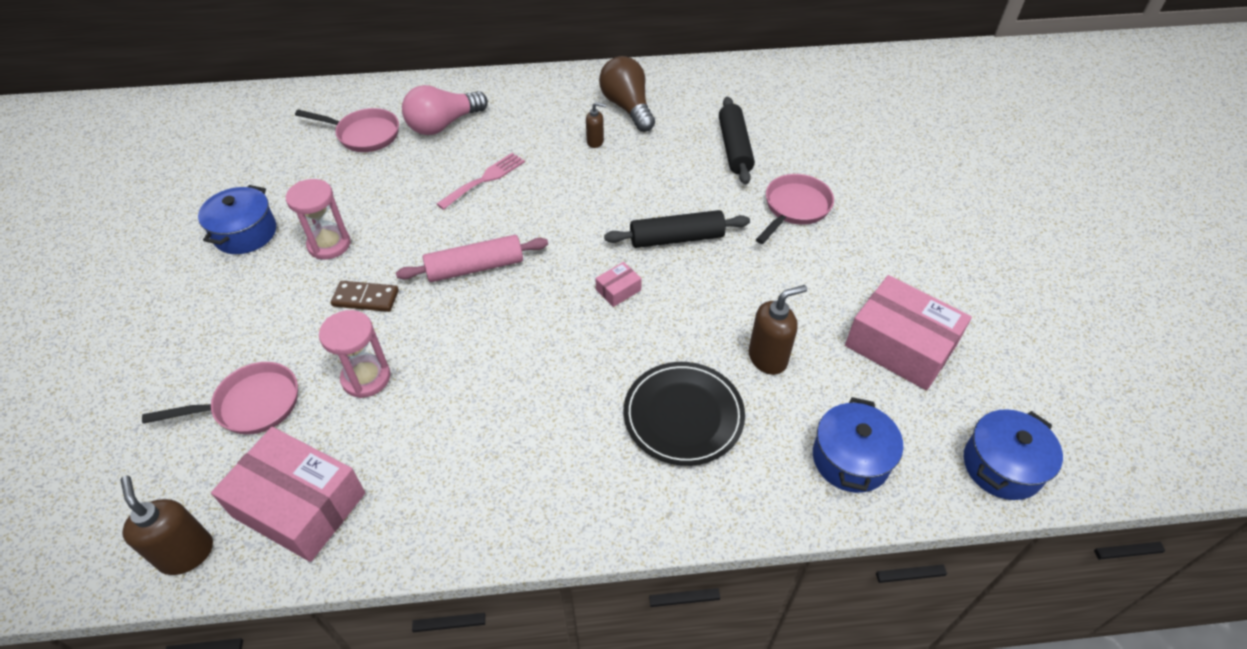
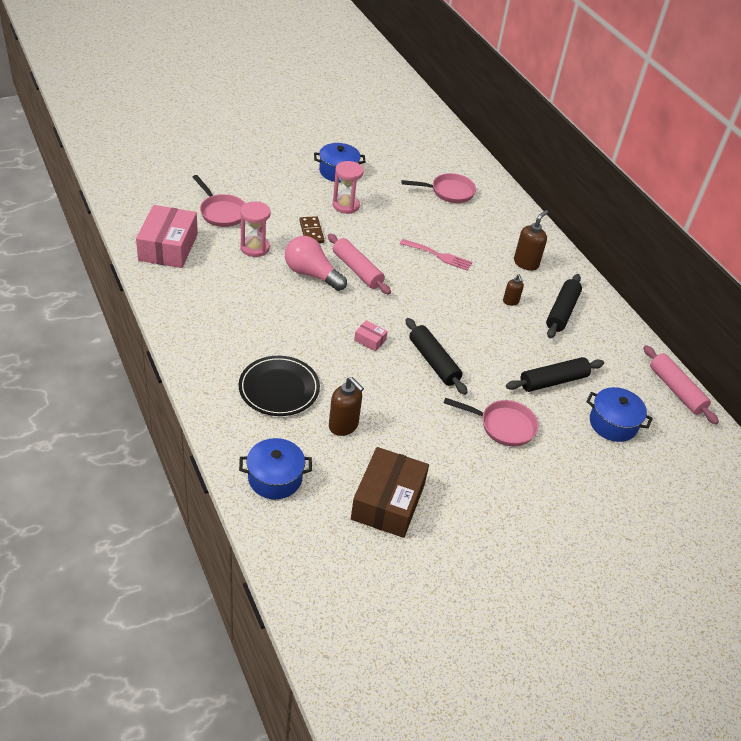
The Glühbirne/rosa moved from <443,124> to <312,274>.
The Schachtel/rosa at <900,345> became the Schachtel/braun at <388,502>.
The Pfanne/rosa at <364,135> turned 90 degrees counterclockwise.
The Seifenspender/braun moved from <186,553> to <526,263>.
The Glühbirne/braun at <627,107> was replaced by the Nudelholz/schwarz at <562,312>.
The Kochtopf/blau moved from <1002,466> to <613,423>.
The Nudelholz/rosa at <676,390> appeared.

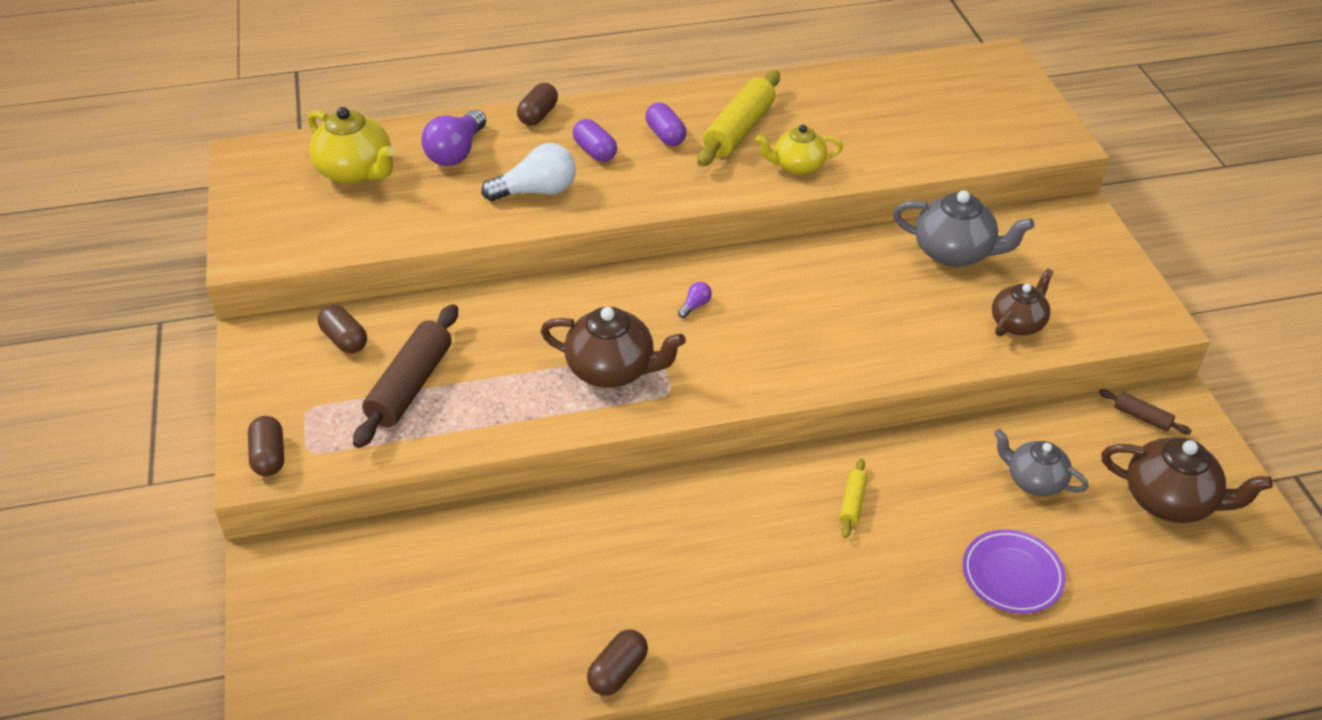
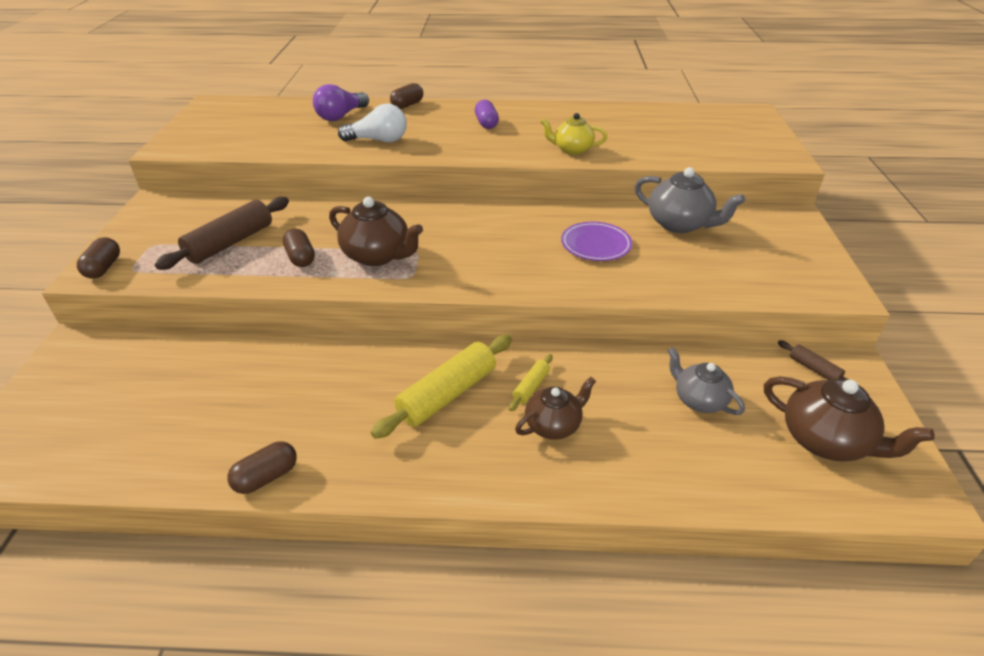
The Kapsel/braun moved from <344,340> to <300,258>.
The Nudelholz/gelb moved from <739,130> to <447,394>.
The Teekanne/braun moved from <1018,323> to <554,425>.
The Teller/lila moved from <1012,575> to <595,245>.
The Teekanne/gelb at <356,171> disappeared.
The Kapsel/lila at <595,151> disappeared.
The Glühbirne/lila at <695,305> disappeared.

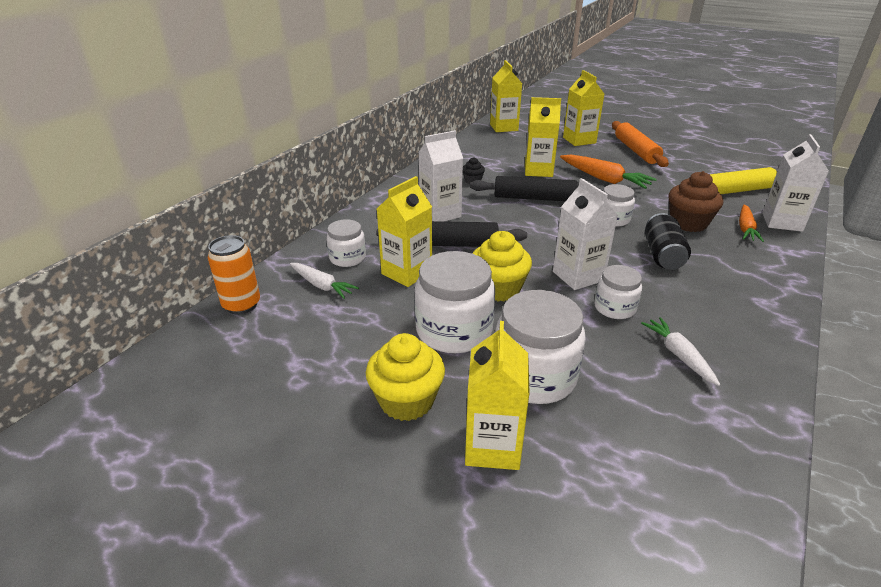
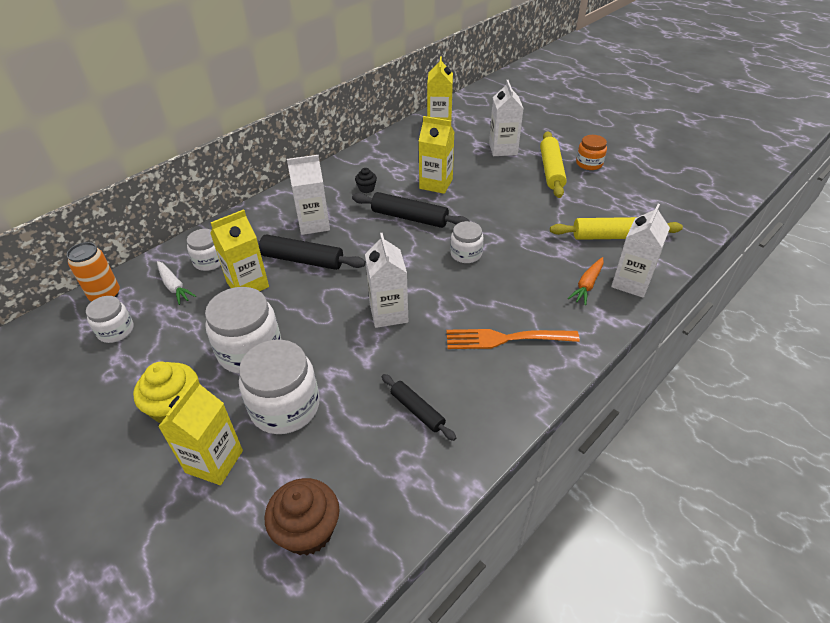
The Einmachglas/weiß moved from <614,308> to <116,330>.
The Muffin/braun moved from <688,223> to <307,530>.
The Karotte/weiß at <678,355> was replaced by the Nudelholz/schwarz at <417,410>.
The Gabel/orange at <505,339> appeared.
The Getränkekarton/gelb at <579,140> became the Getränkekarton/weiß at <503,149>.
The Nudelholz/orange at <636,151> became the Nudelholz/gelb at <551,170>.
The Einmachglas/orange at <589,163> appeared.
The Muffin/gelb at <498,289> disappeared.
The Karotte/orange at <604,179> disappeared.
The Dose/schwarz at <662,255> disappeared.

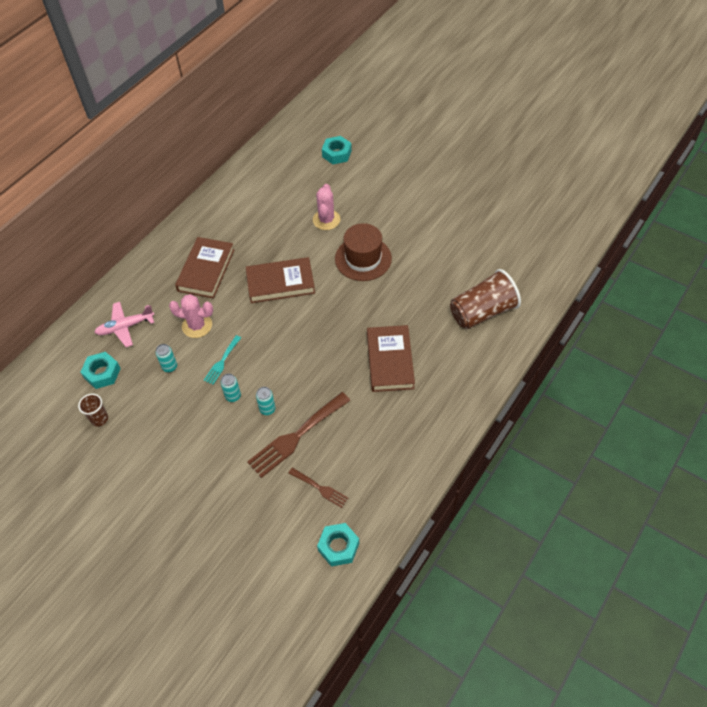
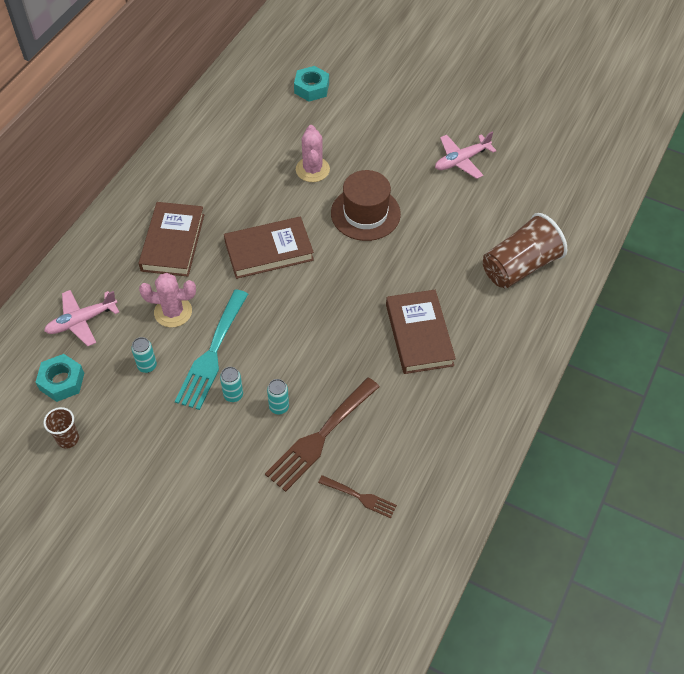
The Gabel/türkis at <222,362> changed to 1.90 times the size.
The Flugzeug/rosa at <461,160> appeared.
The Sechskantmutter/türkis at <338,547> disappeared.

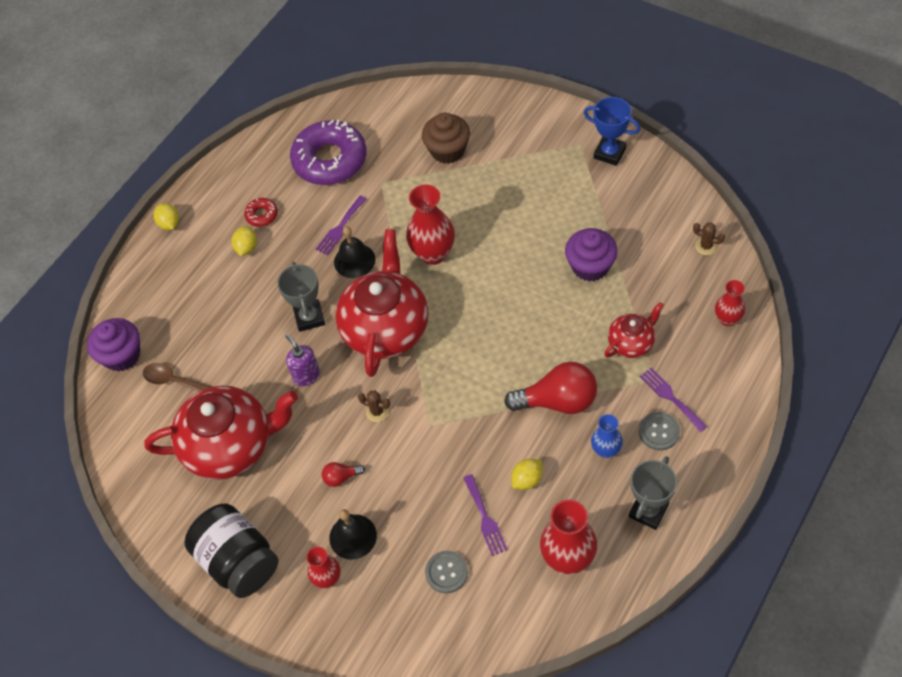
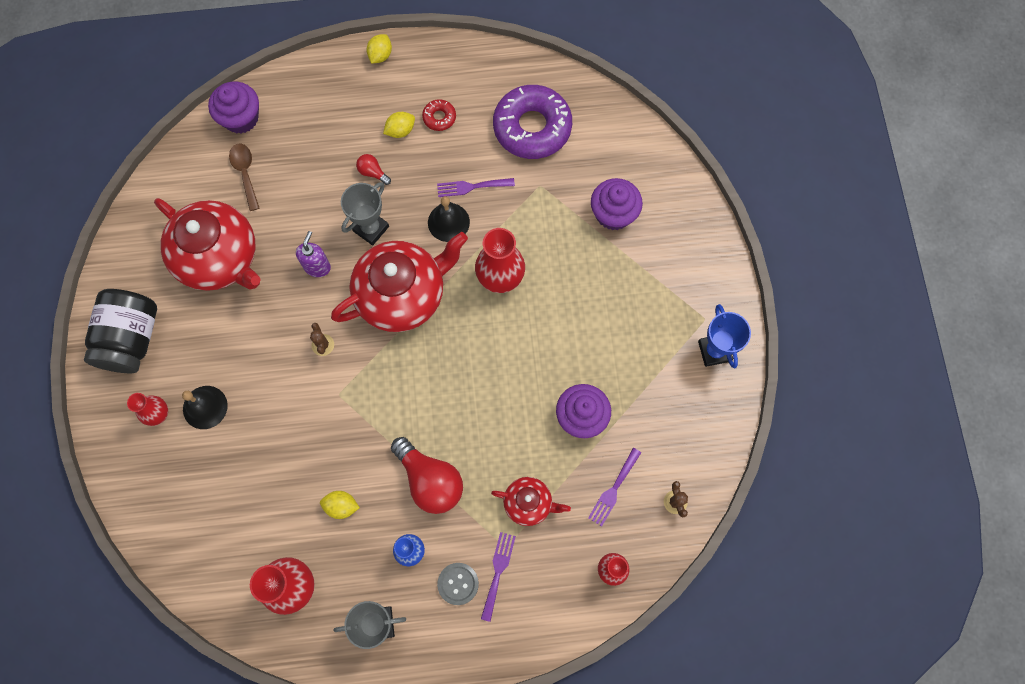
The Glühbirne/rot moved from <341,477> to <373,172>.
The Gabel/lila moved from <485,518> to <613,490>.
The Muffin/braun at <447,150> became the Muffin/lila at <613,214>.
The Knopf/grau at <446,572> disappeared.

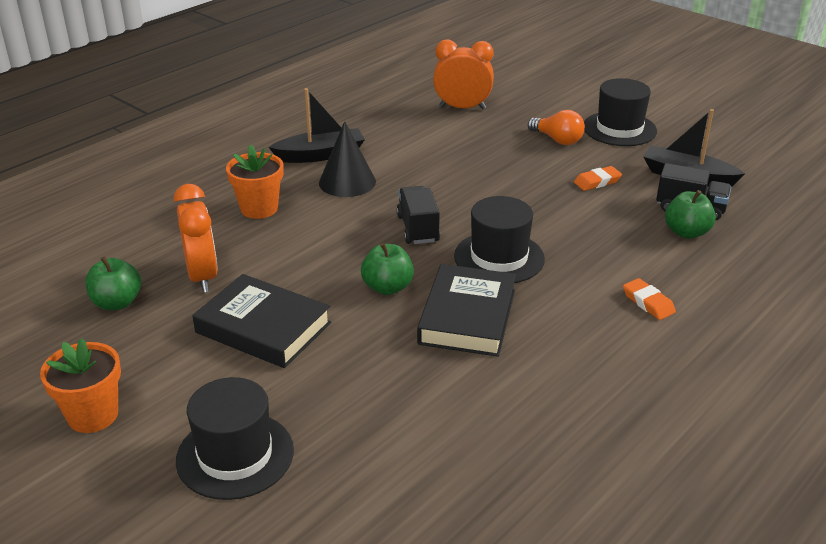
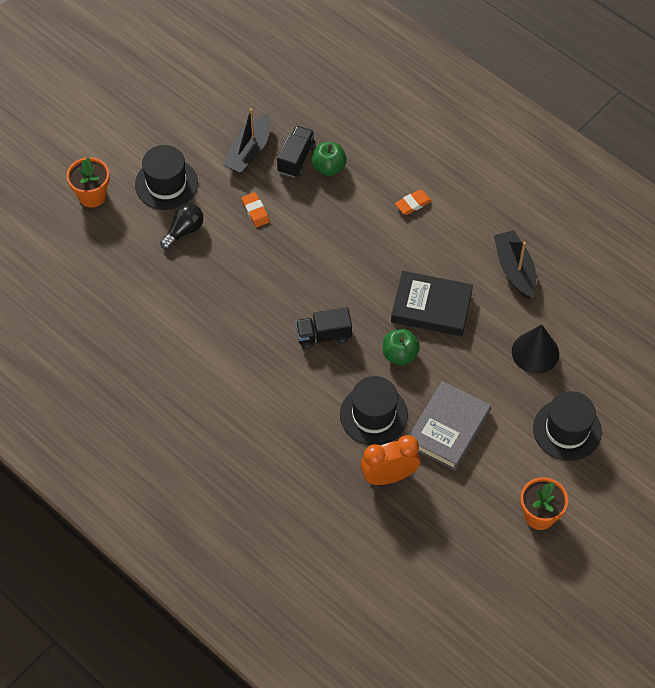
The Blumentopf/orange moved from <259,208> to <92,196>.
The Glühbirne/orange at <557,140> became the Glühbirne/schwarz at <184,231>.
The Hut/schwarz moved from <499,257> to <373,415>.
The Buch/schwarz at <263,328> became the Buch/grau at <448,428>.
The Boot/schwarz moved from <320,155> to <514,269>.
The Kegel/schwarz moved from <347,182> to <535,352>.
The Apfel/grün at <117,303> disappeared.
The Wecker/orange at <462,108> disappeared.

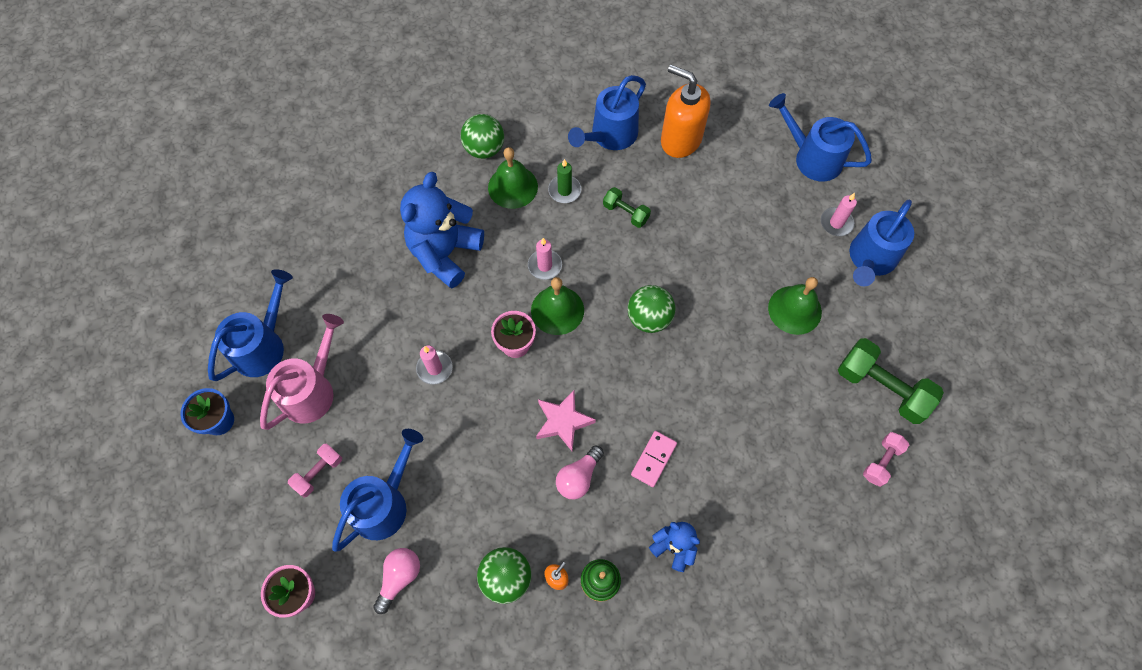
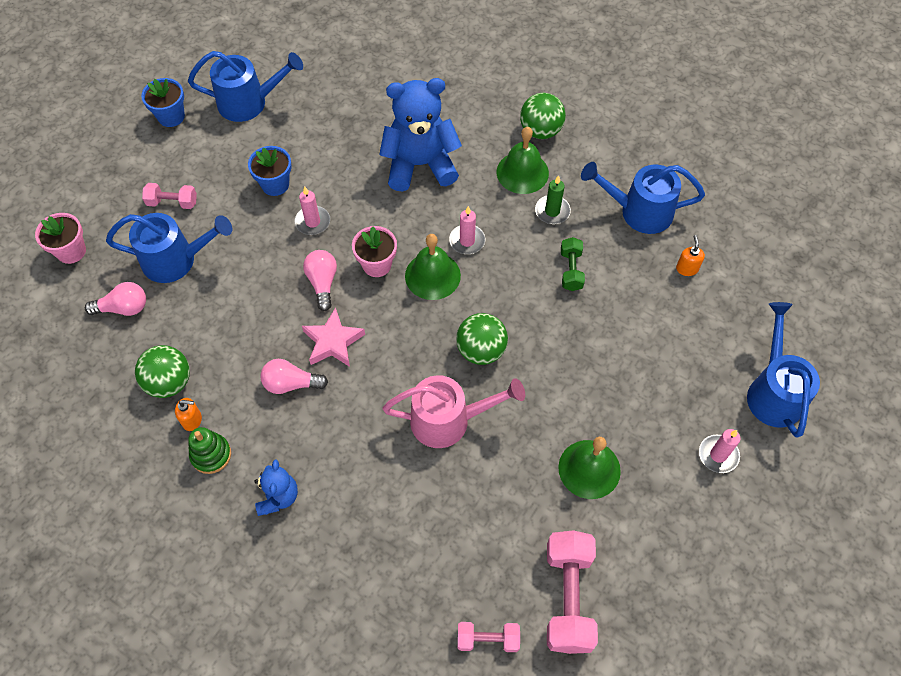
The Blumentopf/blau at <275,184> appeared.
The Glühbirne/rosa at <322,283> appeared.
The Gießkanne/rosa moved from <312,389> to <449,420>.
The Hantel/grün at <881,387> became the Hantel/rosa at <568,597>.
The Seifenspender/orange at <680,140> changed to 0.41 times the size.
The Dominostein/rosa at <654,459> disappeared.
The Gießkanne/blau at <870,260> disappeared.

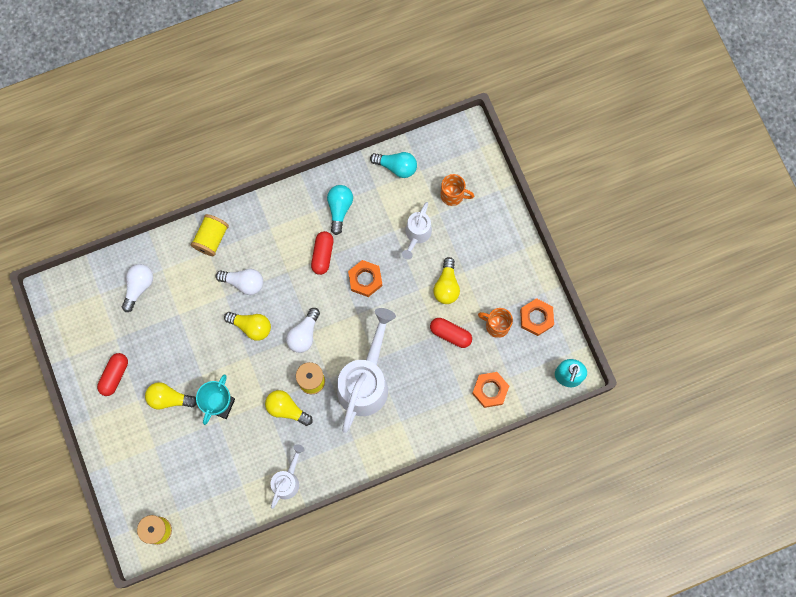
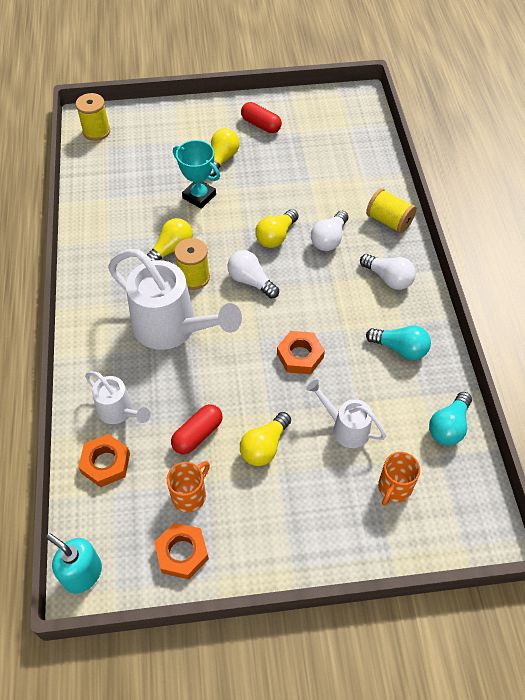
The Gießkanne/weiß moved from <287,481> to <119,411>.
The Glühbirne/gelb at <446,286> turned 75 degrees counterclockwise.
The Glühbirne/weiß moved from <139,287> to <388,278>.
The Kapsel/rot at <322,255> disappeared.

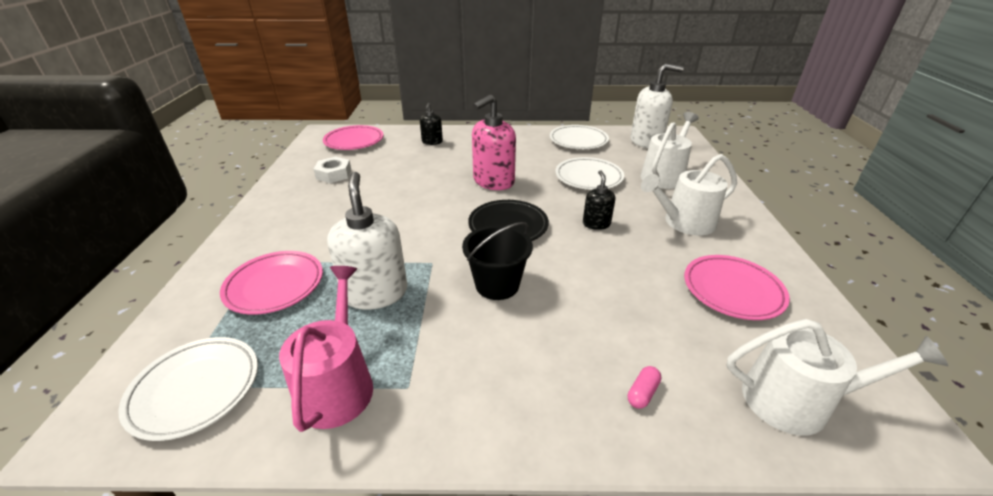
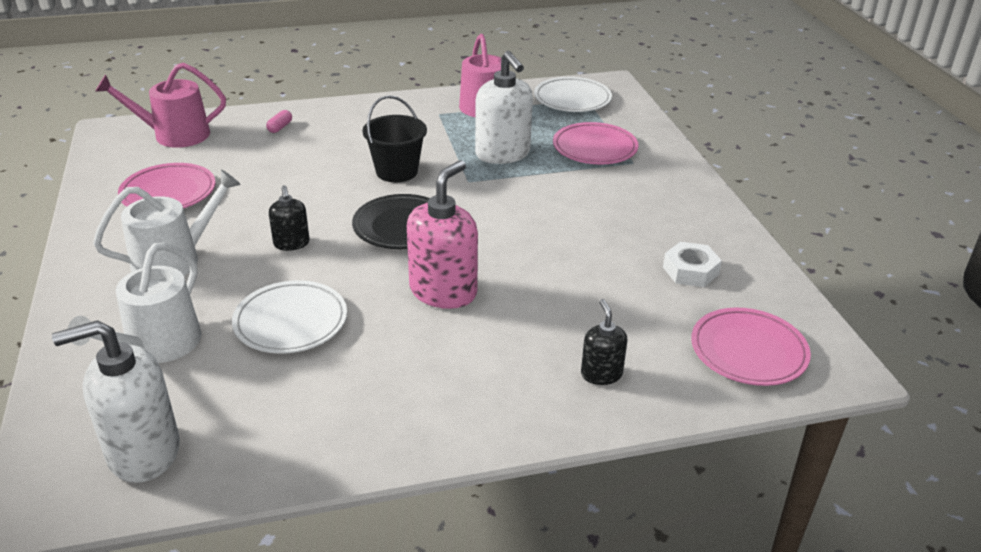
The Gießkanne/weiß at <795,401> became the Gießkanne/rosa at <175,135>.
The Teller/weiß at <578,141> disappeared.

